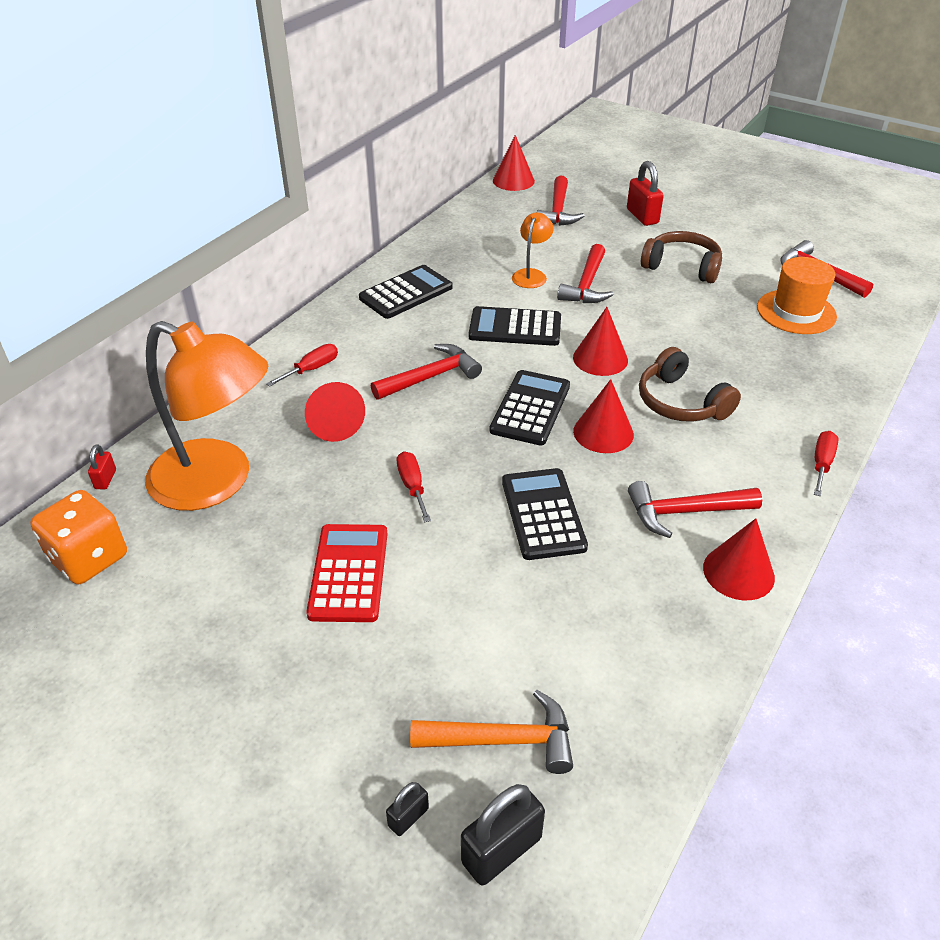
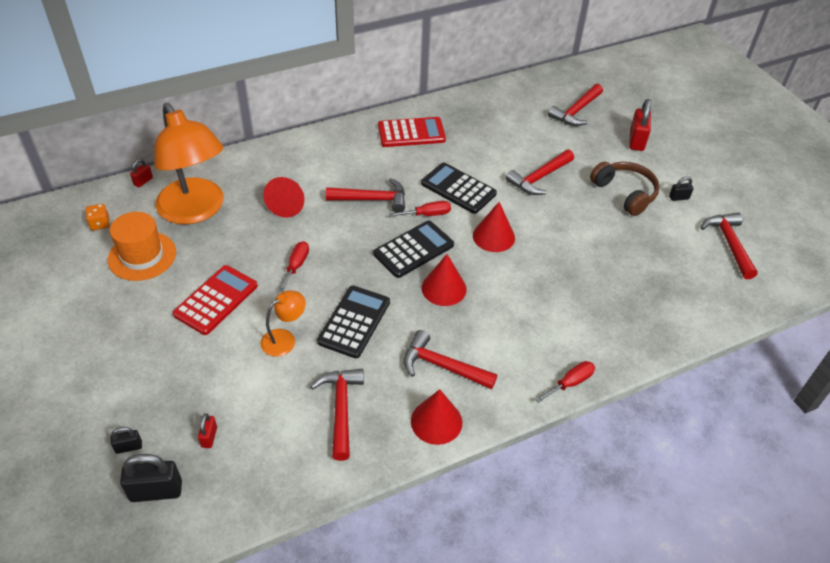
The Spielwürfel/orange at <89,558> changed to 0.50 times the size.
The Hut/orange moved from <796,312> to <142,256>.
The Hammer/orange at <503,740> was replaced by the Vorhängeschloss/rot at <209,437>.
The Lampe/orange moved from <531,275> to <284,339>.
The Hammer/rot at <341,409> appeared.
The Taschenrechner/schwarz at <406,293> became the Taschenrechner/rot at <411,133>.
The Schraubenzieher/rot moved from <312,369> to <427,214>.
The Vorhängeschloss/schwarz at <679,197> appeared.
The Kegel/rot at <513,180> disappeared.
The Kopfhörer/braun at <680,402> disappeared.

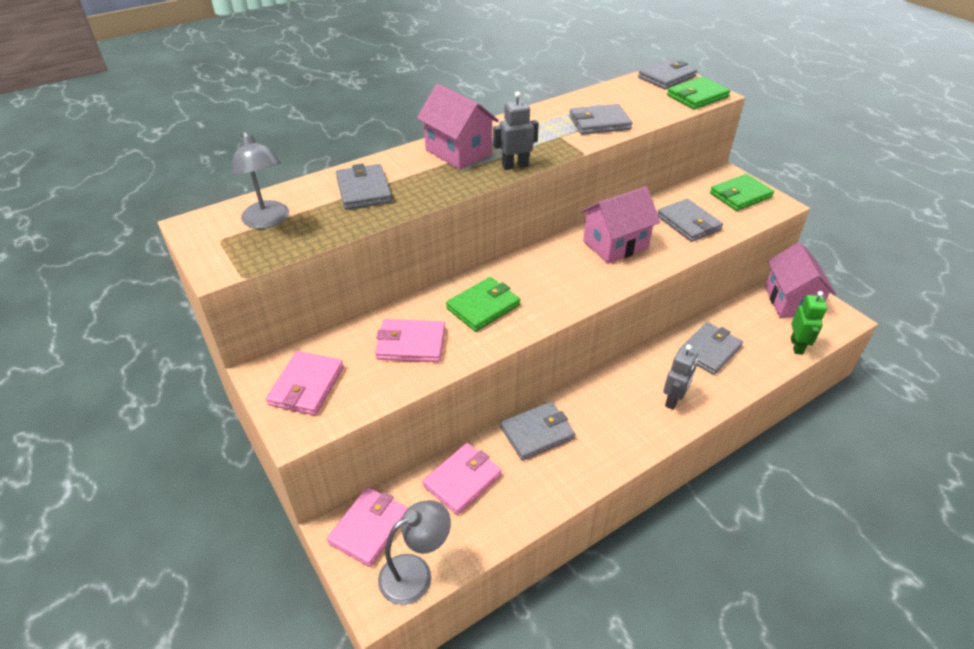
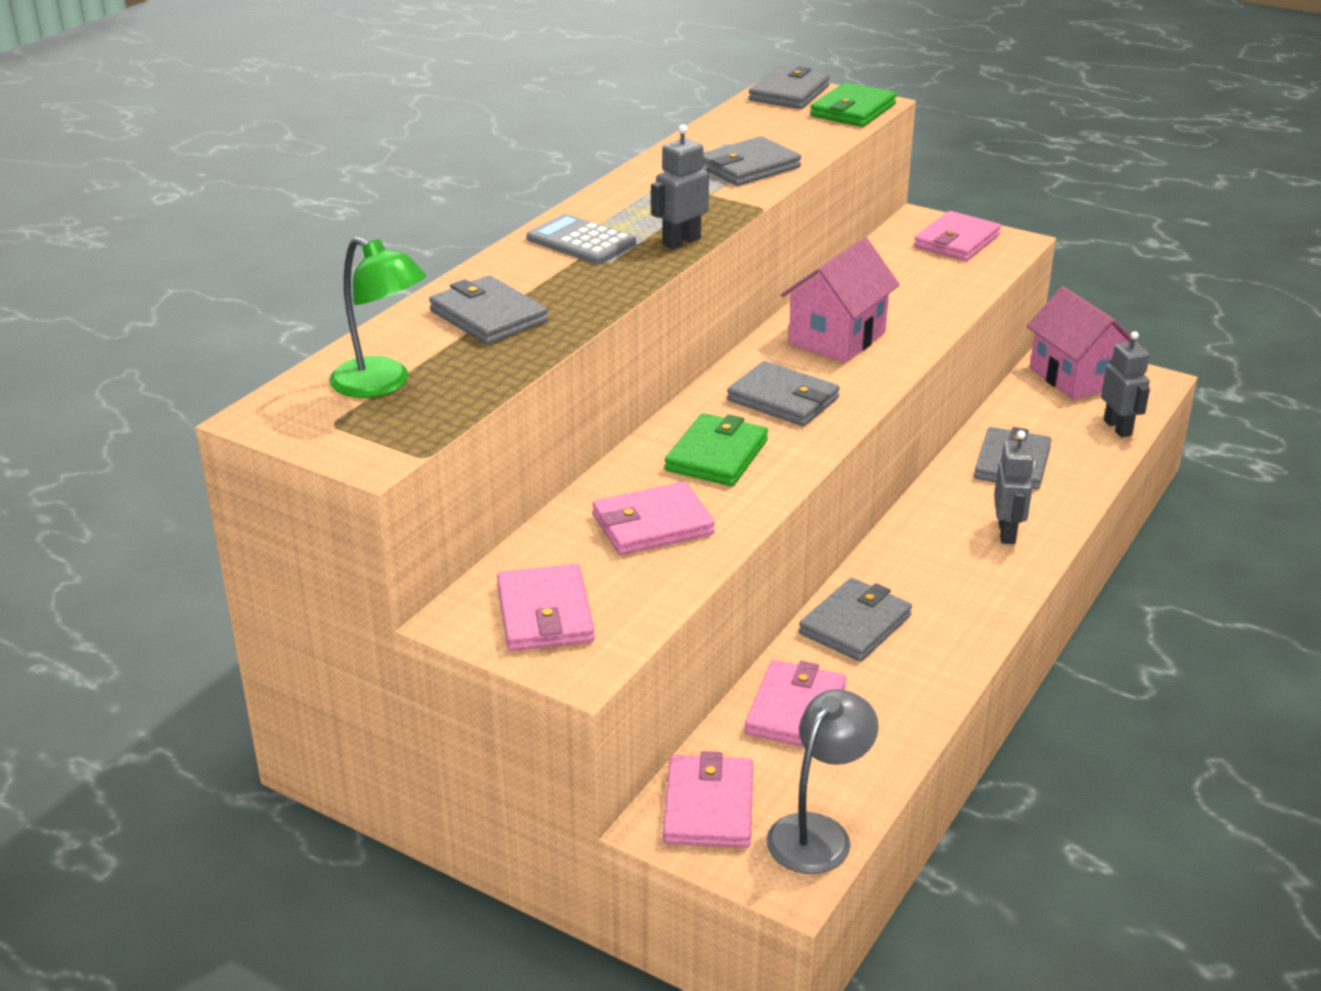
The Lampe/grau at <268,221> became the Lampe/grün at <382,384>.
The Haus/rosa at <458,152> was replaced by the Taschenrechner/grau at <581,241>.
The Geldbörse/grau moved from <688,223> to <783,399>.
The Geldbörse/grün at <740,195> became the Geldbörse/rosa at <957,241>.
The Roboter/grün at <797,346> became the Roboter/grau at <1118,428>.

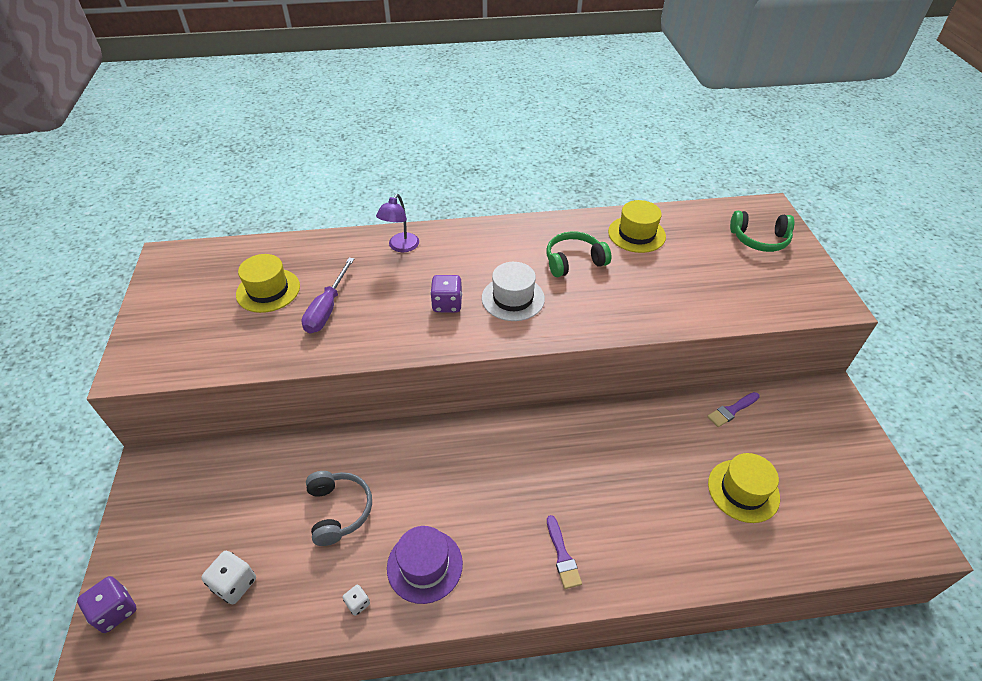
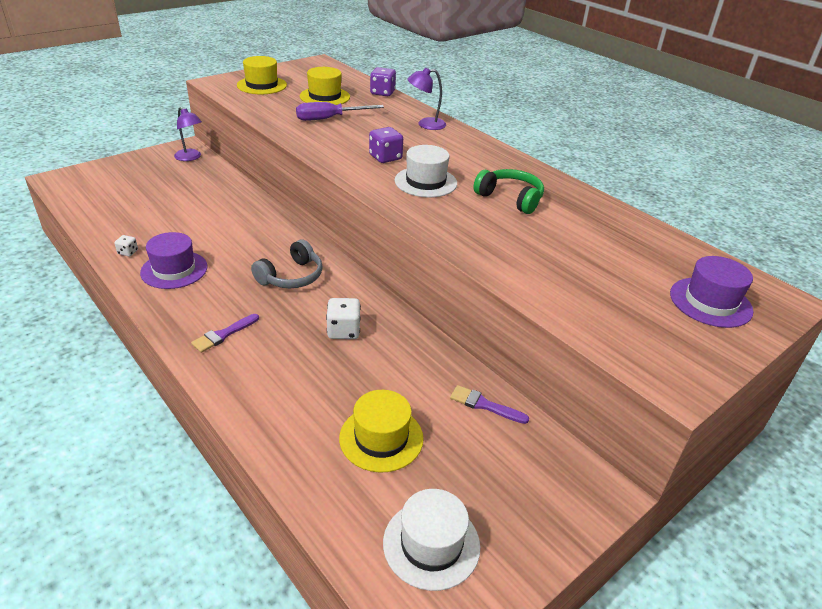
The Lampe/lila at <190,157> appeared.
The Hut/gelb moved from <636,234> to <262,85>.
The Kopfhörer/grau moved from <339,510> to <291,276>.
The Spielwürfel/weiß moved from <234,584> to <343,331>.
The Spielwürfel/lila moved from <115,611> to <382,93>.
The Hut/weiß at <431,544> appeared.
The Kopfhörer/grün at <759,239> was replaced by the Hut/lila at <710,302>.

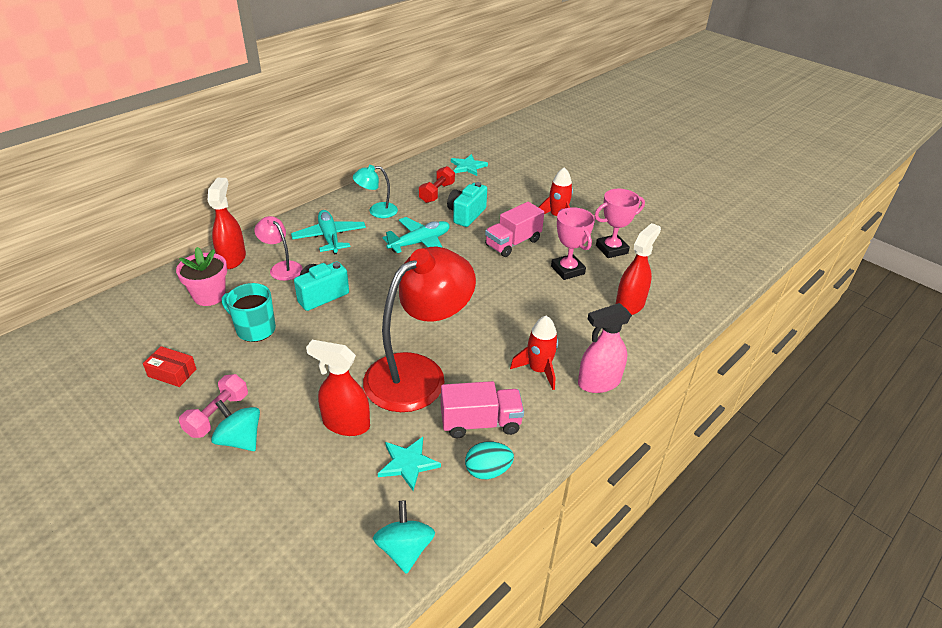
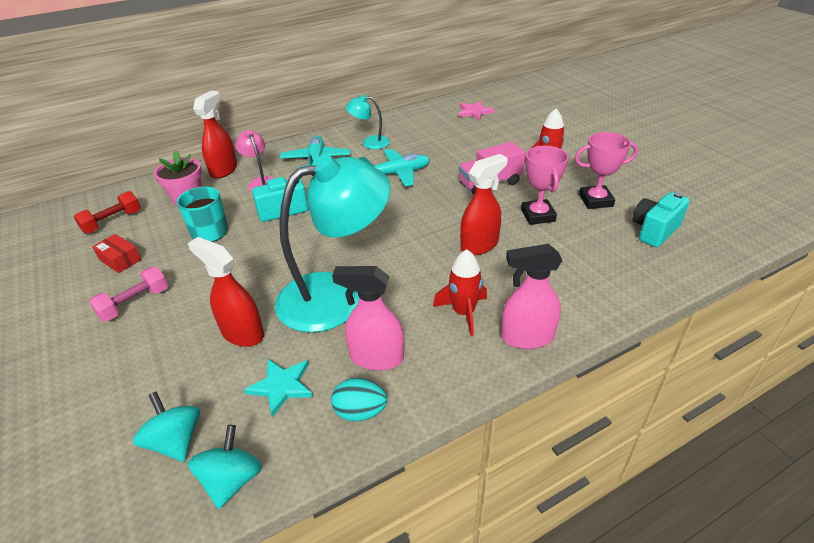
The Hantel/rot moved from <437,193> to <112,222>.
The Kreisel/türkis moved from <240,439> to <176,441>.
The Lampe/rot at <418,373> became the Lampe/türkis at <336,295>.
The Lastwagen/rosa at <480,423> was replaced by the Sprühflasche/rosa at <376,358>.
The Stern/türkis at <468,167> became the Stern/rosa at <474,112>.
The Sprühflasche/rot moved from <630,305> to <479,245>.
The Kamera/türkis moved from <466,214> to <654,231>.

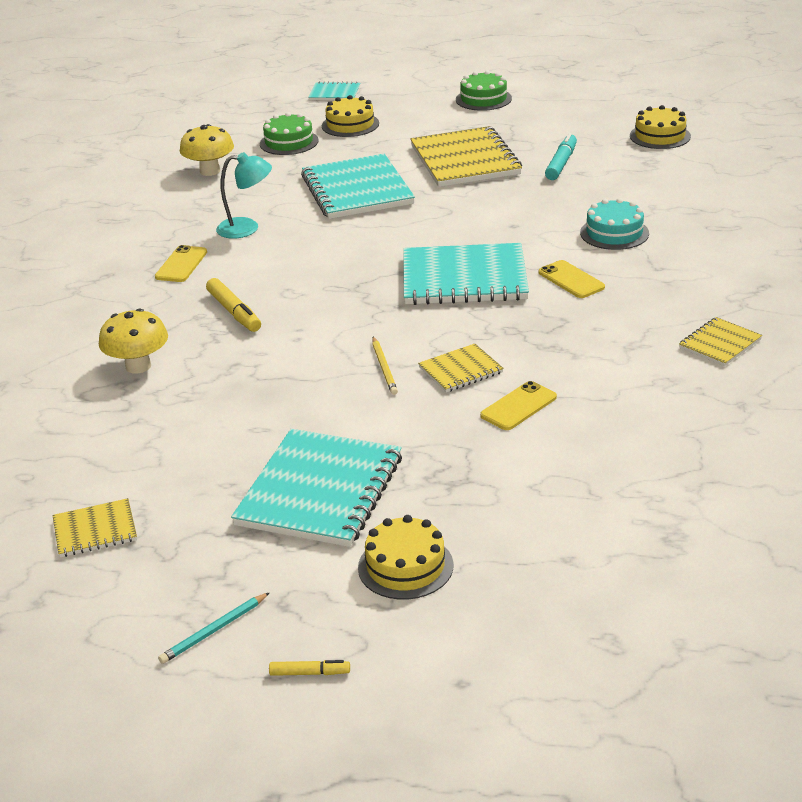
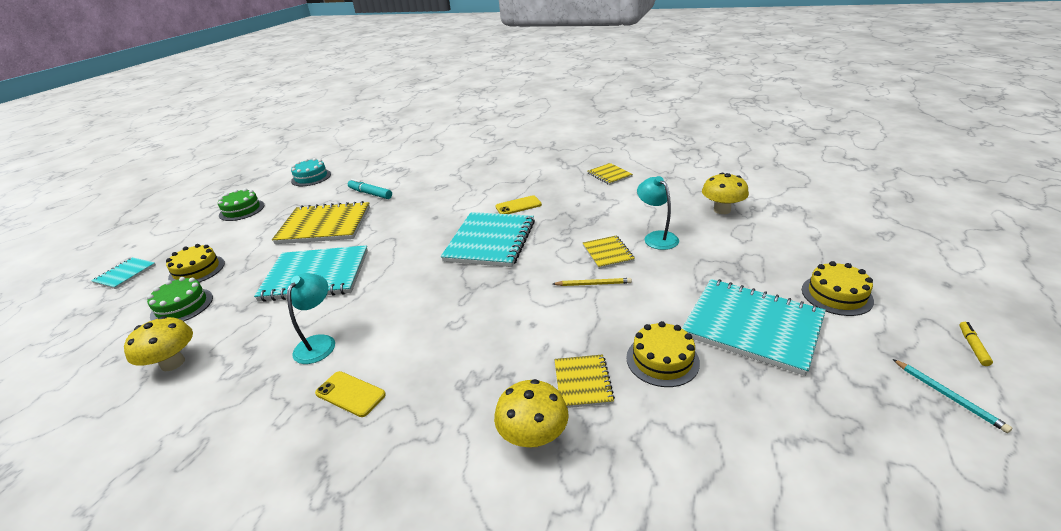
The Kuchen/türkis moved from <614,233> to <311,177>.
The Notizbuch/gelb moved from <95,530> to <582,382>.
The Kuchen/gelb moved from <660,136> to <662,360>.
The Handy/gelb at <518,406> was replaced by the Lampe/türkis at <656,237>.
The Pilz/gelb at <722,210> appeared.
The Filzstift/gelb at <234,312> disappeared.

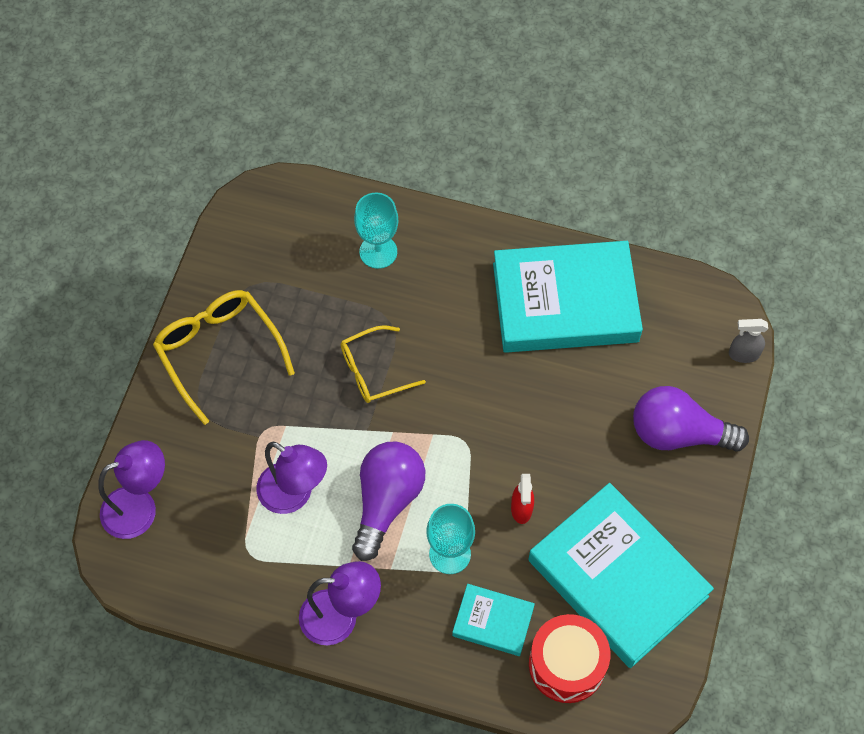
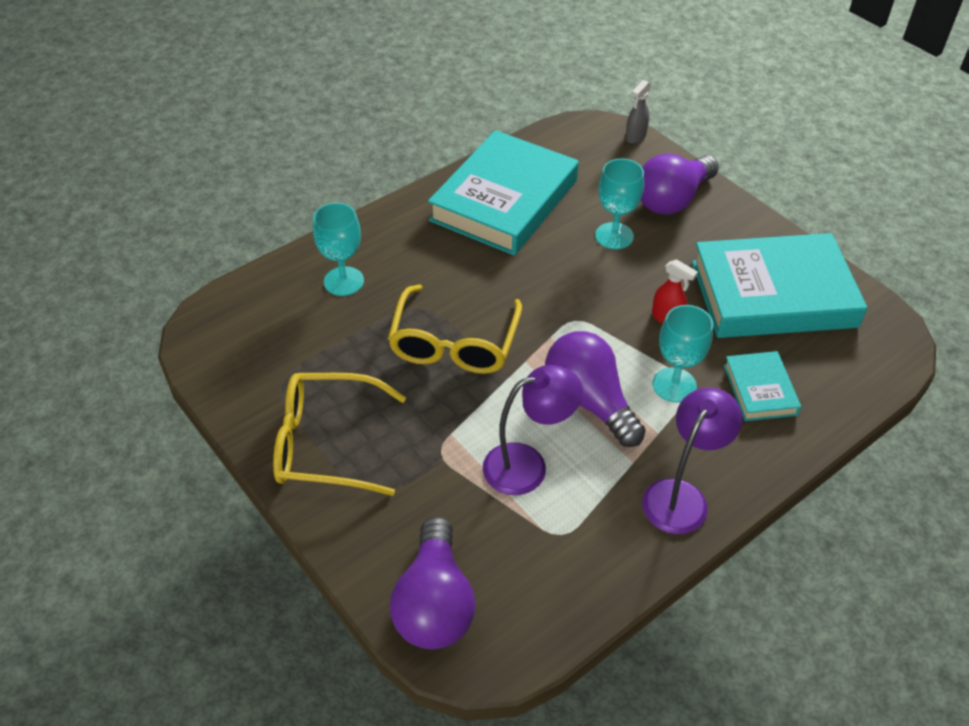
The Brille/gelb at <373,371> changed to 1.52 times the size.
The Lampe/lila at <140,507> was replaced by the Glühbirne/lila at <434,603>.
The Kelch/türkis at <614,236> appeared.
The Buch/türkis at <493,621> turned 60 degrees counterclockwise.
The Trommel/rot at <567,664> disappeared.

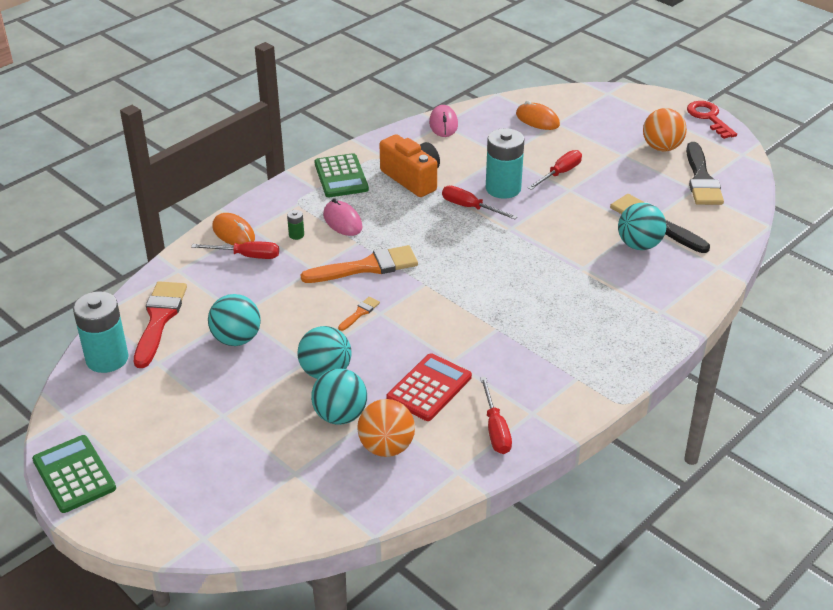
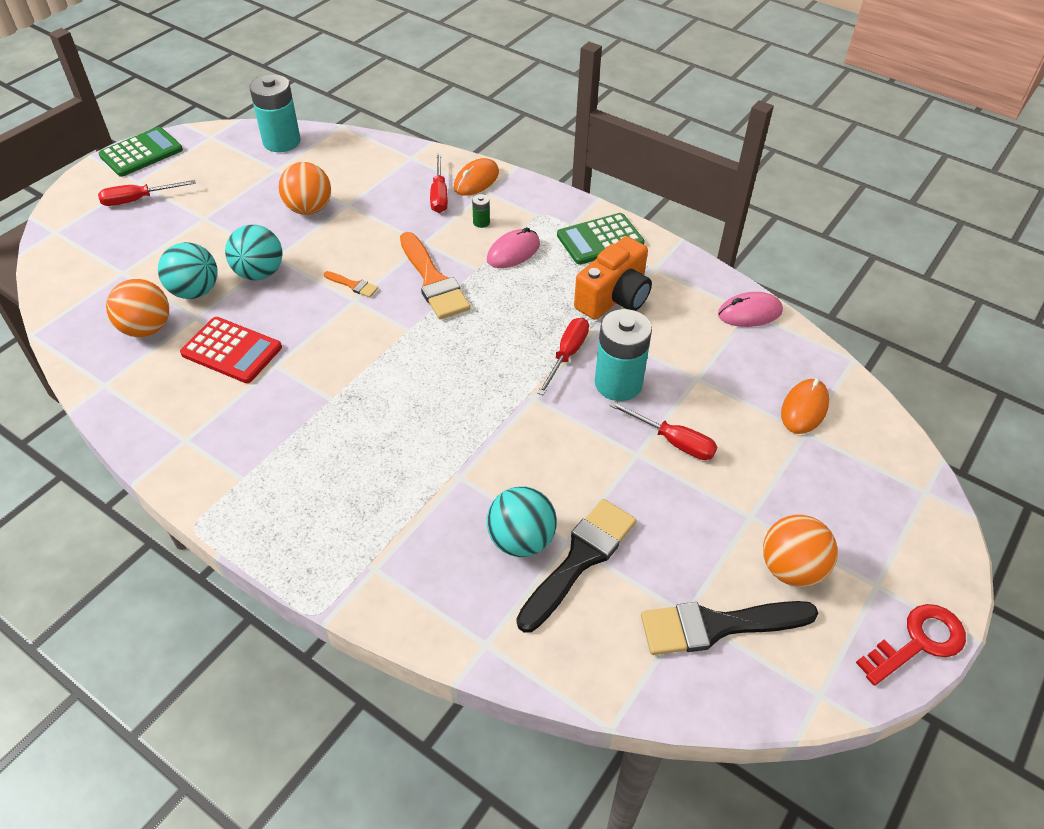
The Schraubenzieher/rot moved from <495,429> to <138,200>.
The Ball/türkis at <236,339> became the Ball/orange at <309,209>.
The Pinsel/rot at <159,319> disappeared.

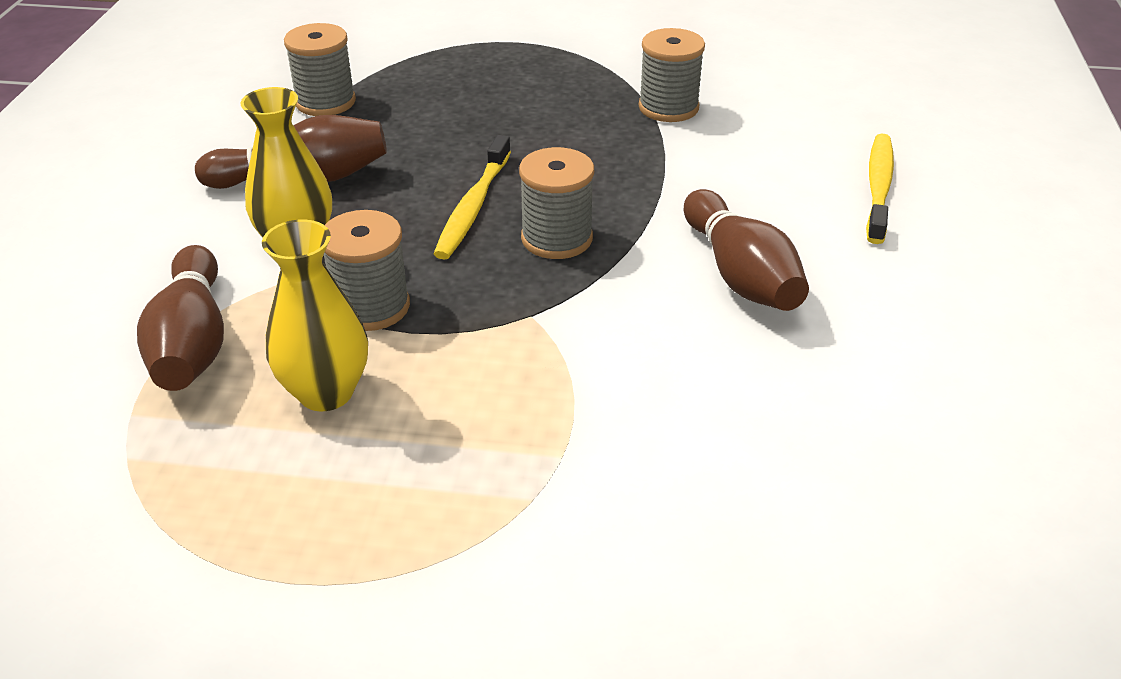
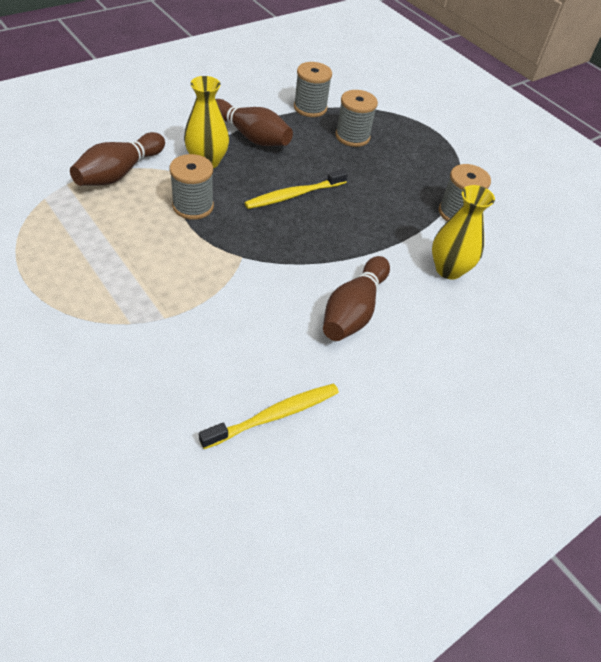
The Zahnbürste/gelb moved from <878,187> to <274,416>.
The Garnrolle/grau moved from <556,238> to <352,136>.
The Vase/gelb moved from <326,392> to <448,269>.

